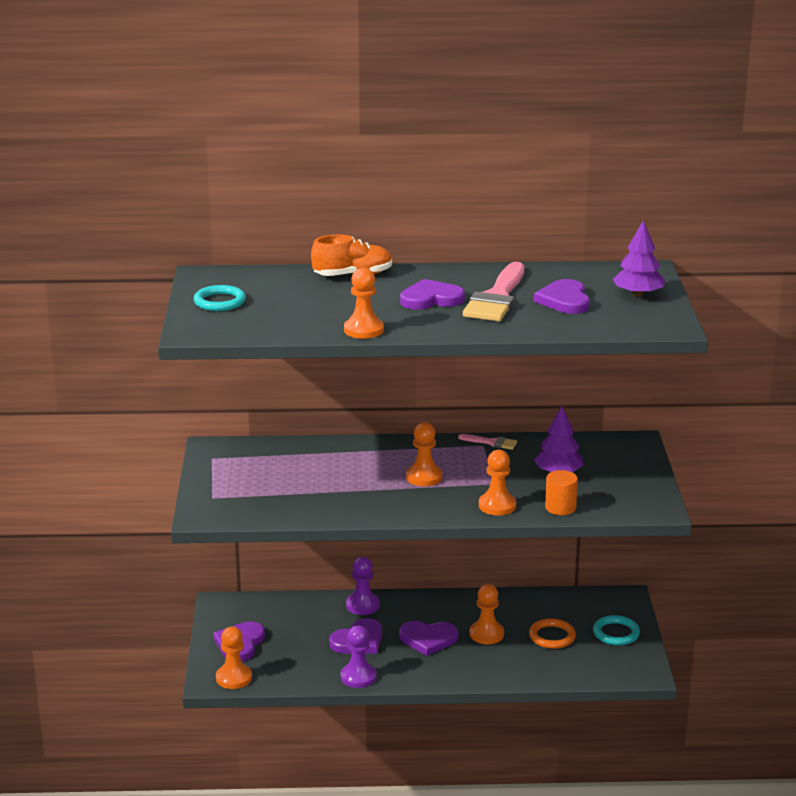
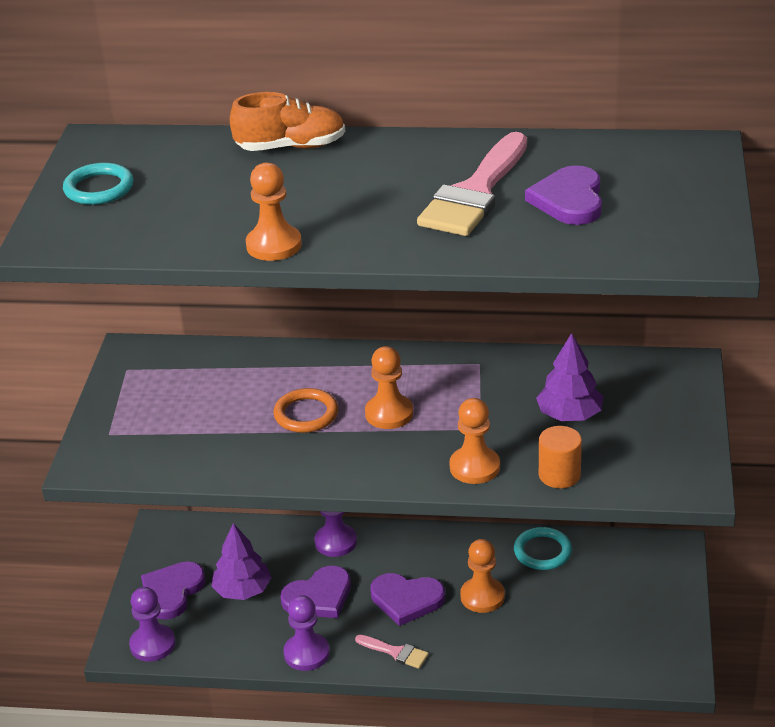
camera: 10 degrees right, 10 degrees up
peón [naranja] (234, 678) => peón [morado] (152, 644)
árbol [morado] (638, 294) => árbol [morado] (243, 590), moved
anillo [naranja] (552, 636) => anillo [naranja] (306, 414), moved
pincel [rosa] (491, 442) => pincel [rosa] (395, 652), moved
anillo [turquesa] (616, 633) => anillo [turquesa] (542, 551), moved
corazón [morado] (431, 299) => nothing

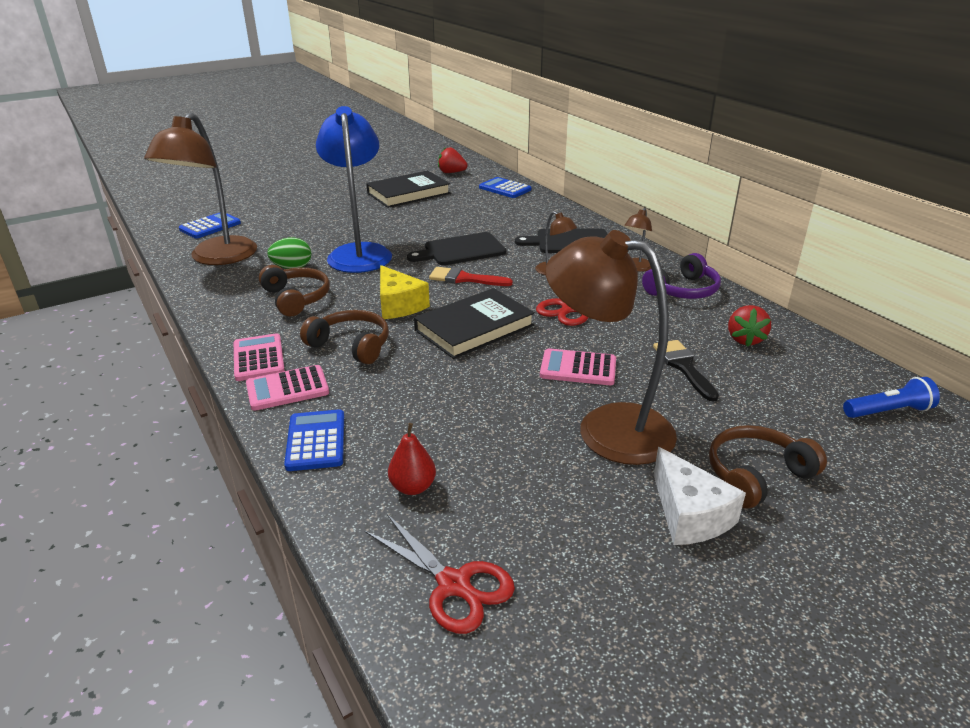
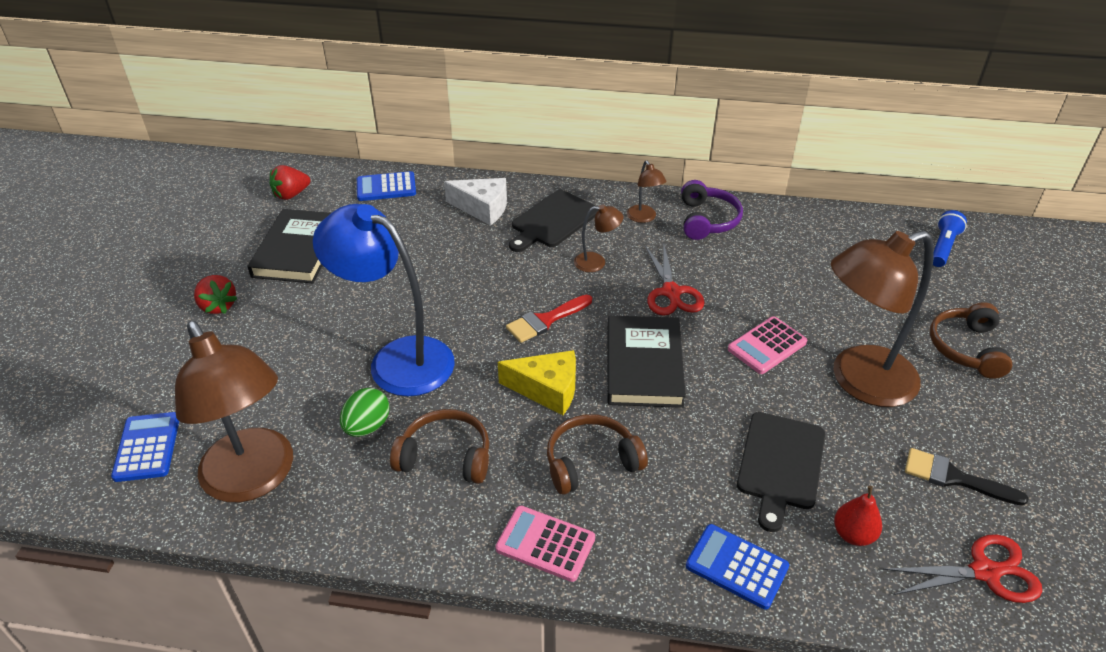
camera: 50 degrees left, 10 degrees up
fresa [rojo] (745, 339) => fresa [rojo] (218, 306), moved
queso [blanco] (689, 514) => queso [blanco] (483, 208), moved
tabla de cortar [negro] (461, 250) => tabla de cortar [negro] (780, 464), moved
pincel [negro] (683, 366) => pincel [negro] (954, 478), moved
calculadora [rosa] (287, 389) => nothing

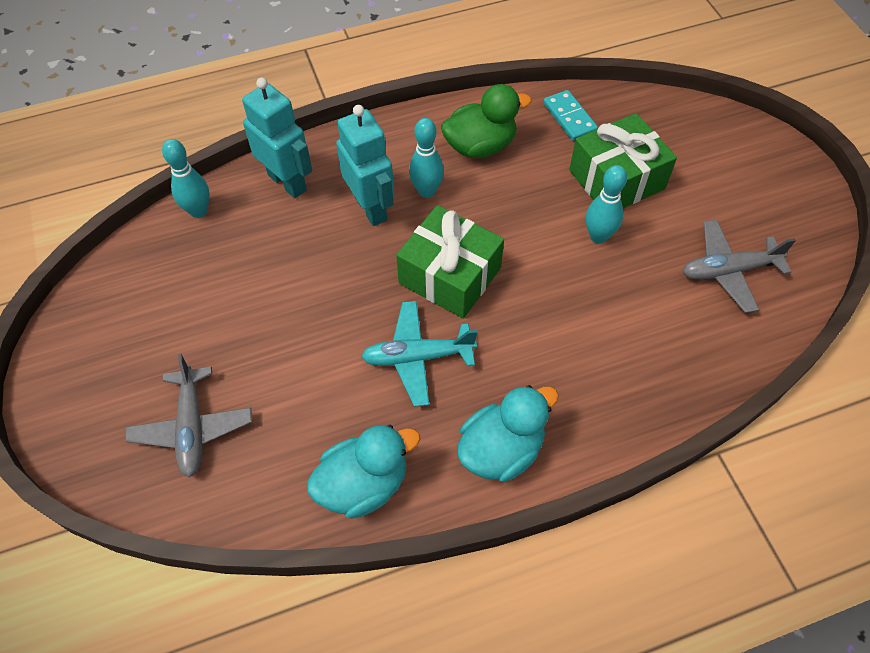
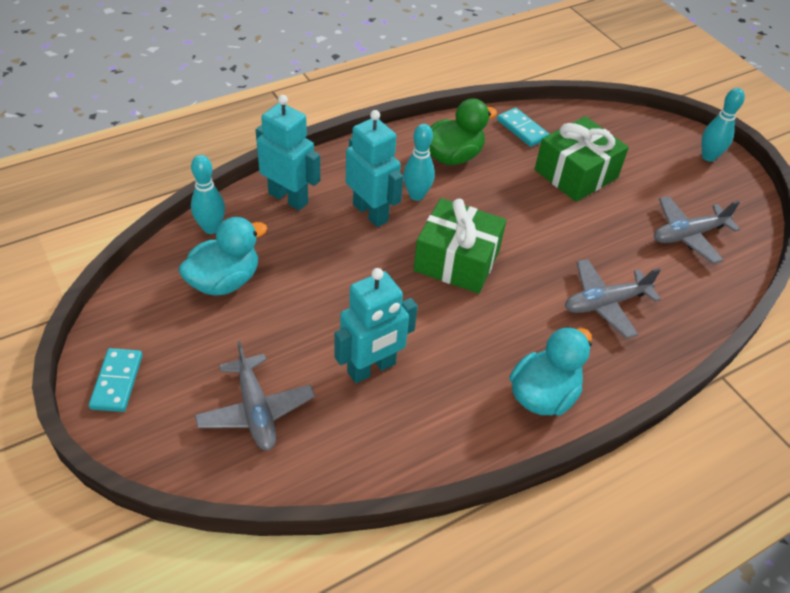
camera: 15 degrees left, 10 degrees down
nothing => ficha de dominó [turquesa] (117, 381)
pato [turquesa] (364, 484) => pato [turquesa] (224, 281), moved
nothing => robot [turquesa] (371, 368)
nothing => avión [gris] (605, 303)
bolo [turquesa] (598, 236) => bolo [turquesa] (708, 157), moved
avión [turquesa] (418, 357) => nothing

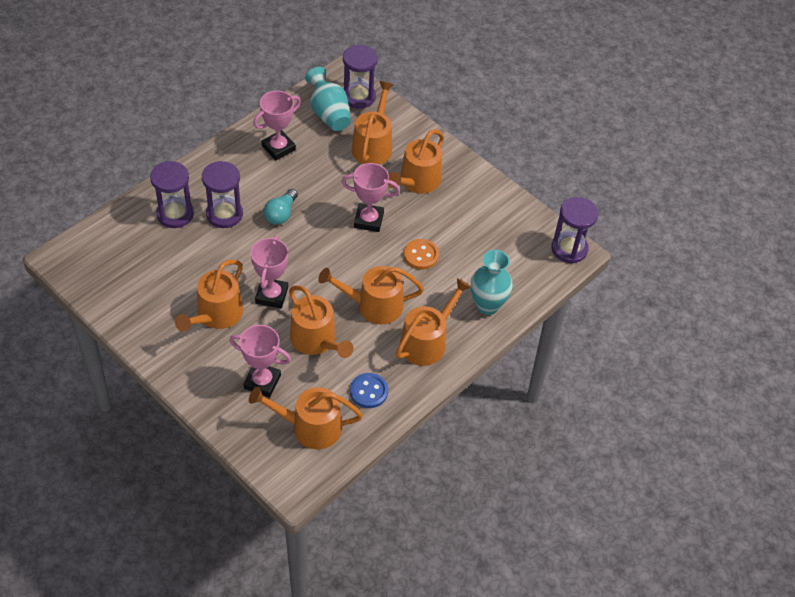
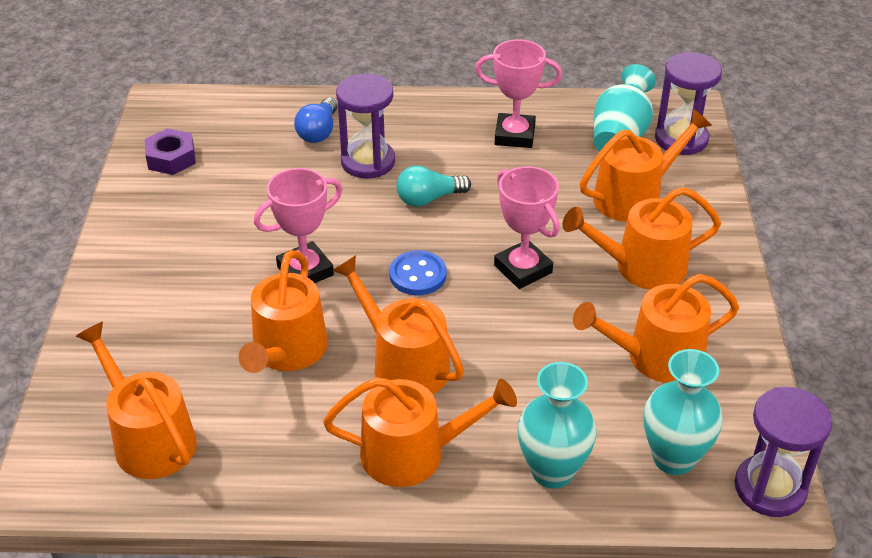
camera: 50 degrees right, 10 degrees down
nothing => tuerca [morado] (171, 158)
reloj de arena [morado] (175, 214) => bombilla [azul] (319, 131)
botón [azul] (369, 391) => botón [azul] (418, 275), moved
regadera [naranja] (216, 315) => regadera [naranja] (656, 357), moved
nothing => florero [turquesa] (673, 458)
trofeo [rosa] (262, 382) => nothing
botón [naranja] (421, 255) => nothing

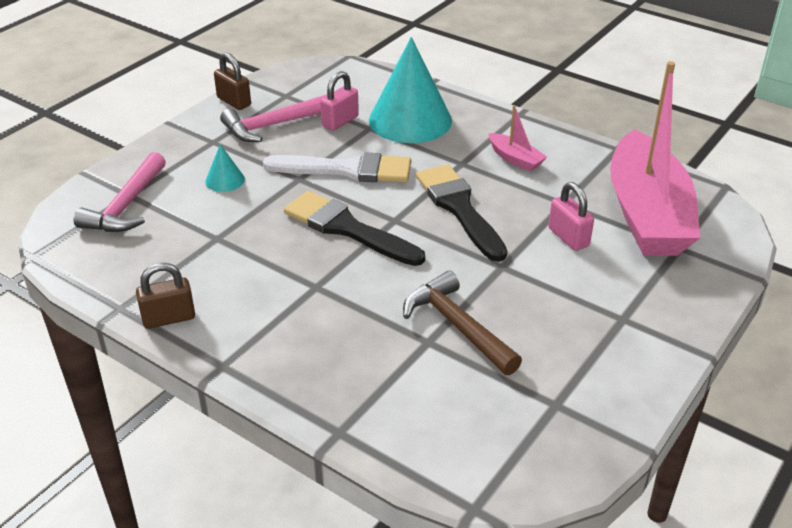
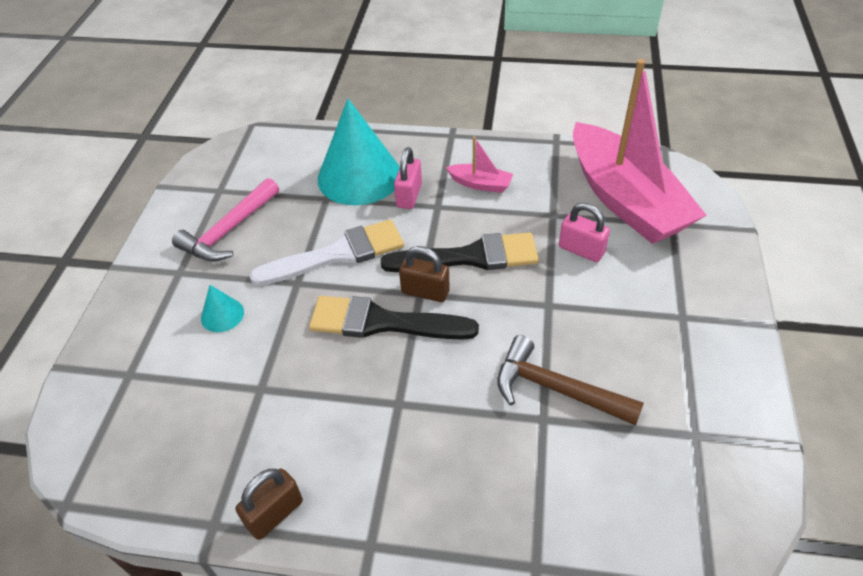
camera: 25 degrees left, 10 degrees up
pincel [negro] (459, 208) => pincel [negro] (469, 257), 135 degrees clockwise
candado [rosa] (340, 121) => candado [rosa] (409, 196), moved
candado [marrón] (234, 102) => candado [marrón] (425, 292), moved
martillo [rosa] (126, 205) => nothing

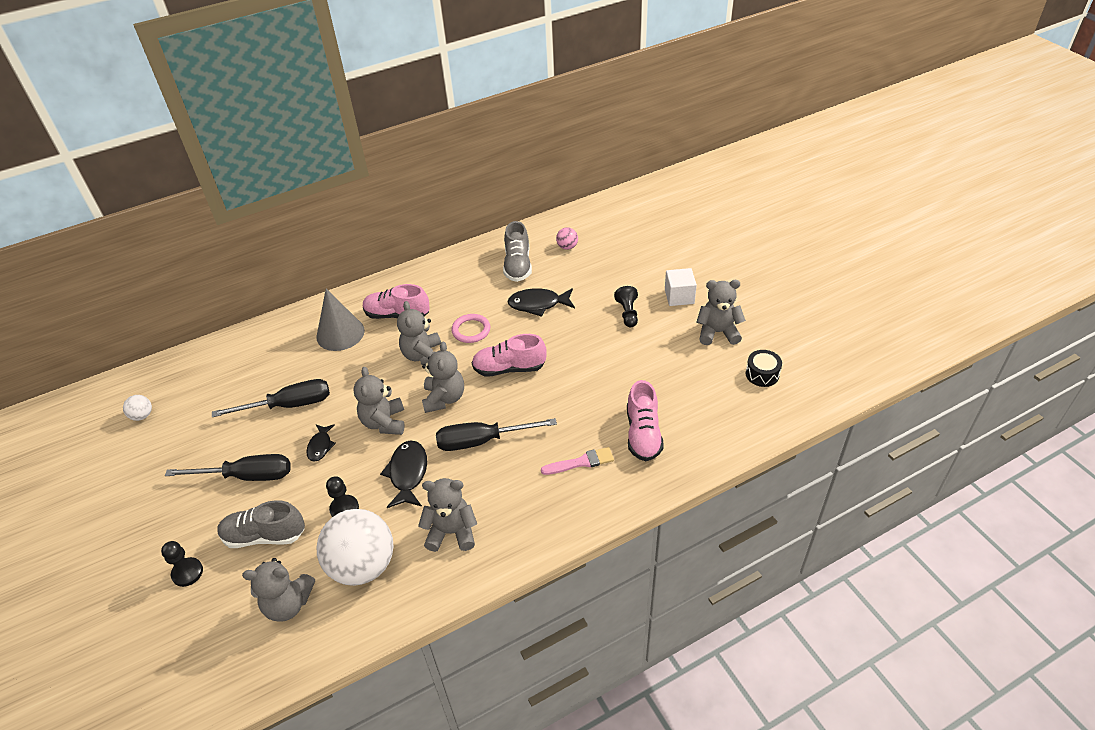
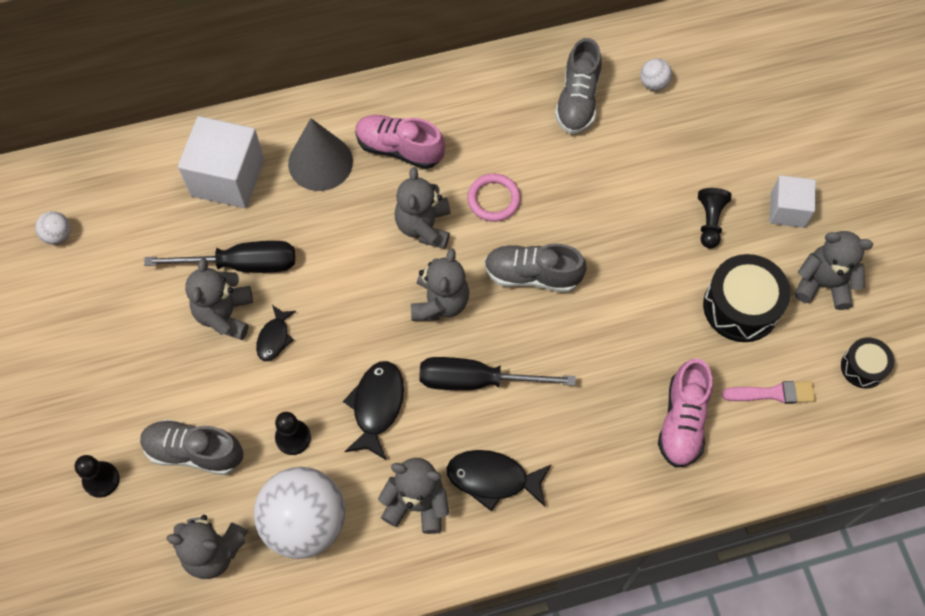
camera: 10 degrees right, 20 degrees up
nothing => cubo [blanco] (227, 177)
osito [gris] (384, 422) => osito [gris] (225, 314), moved
pez [negro] (538, 304) => pez [negro] (493, 479), moved
zapato [rosa] (509, 368) => zapato [gris] (532, 275)
pelota [rosa] (567, 247) => pelota [blanco] (653, 83)
nothing => tambor [negro] (741, 307)
pincel [rosa] (581, 462) => pincel [rosa] (773, 393), moved
destornillador [negro] (247, 476) => nothing

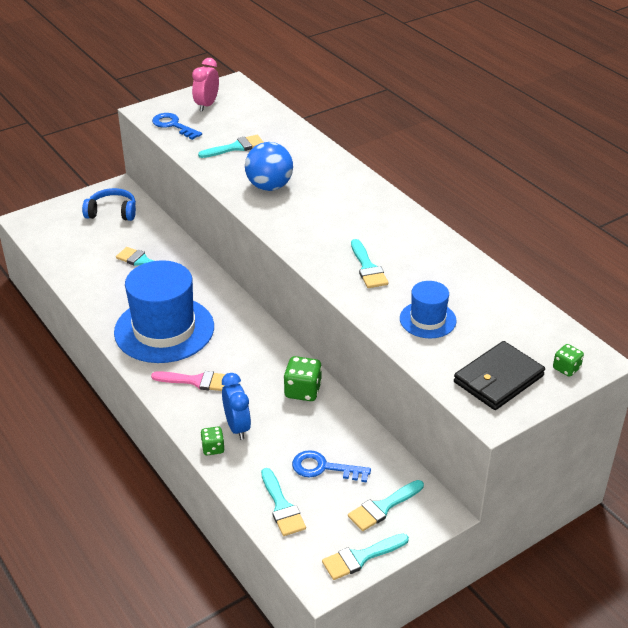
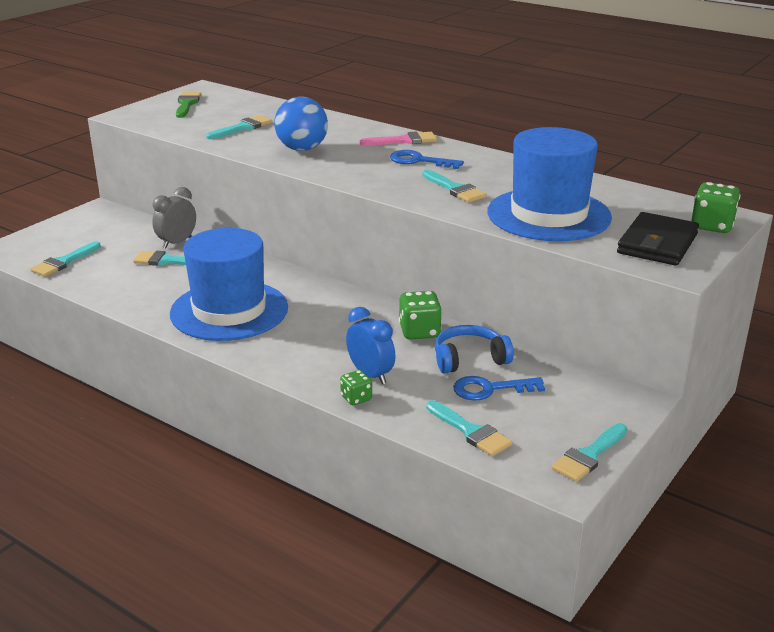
camera: 20 degrees left, 10 degrees down
pincel [turquesa] (383, 507) => pincel [turquesa] (64, 262), moved
nothing => despertador [gris] (177, 243)
despertador [rosa] (207, 105) => pincel [verde] (187, 104)
pincel [rosa] (196, 381) => pincel [rosa] (404, 141), moved
llave [azul] (173, 125) => llave [azul] (419, 161), moved
auriculares [azul] (112, 212) => auriculares [azul] (469, 359), moved
sombrero [azul] (427, 320) => sombrero [azul] (548, 215), x1.99
dado [verde] (566, 368) => dado [verde] (712, 226), x1.65

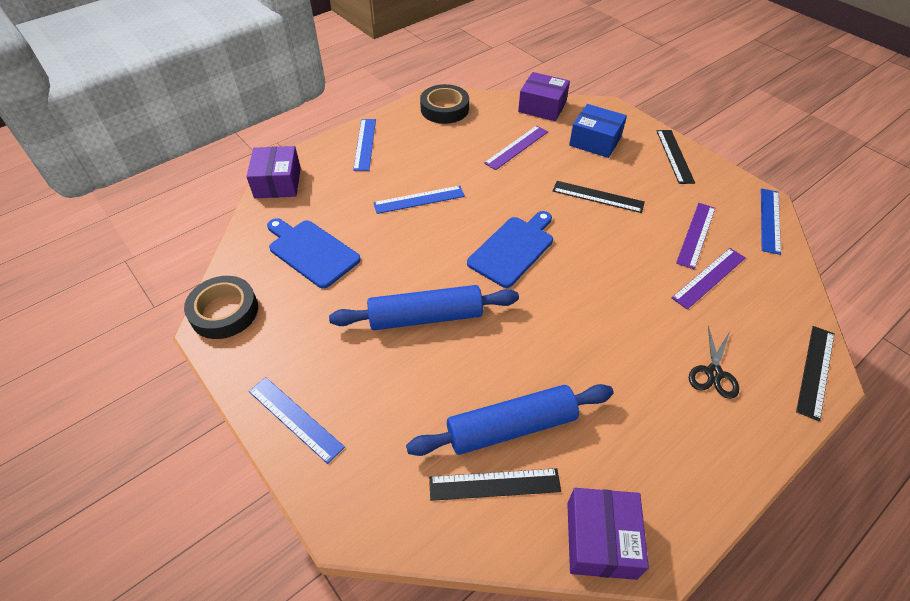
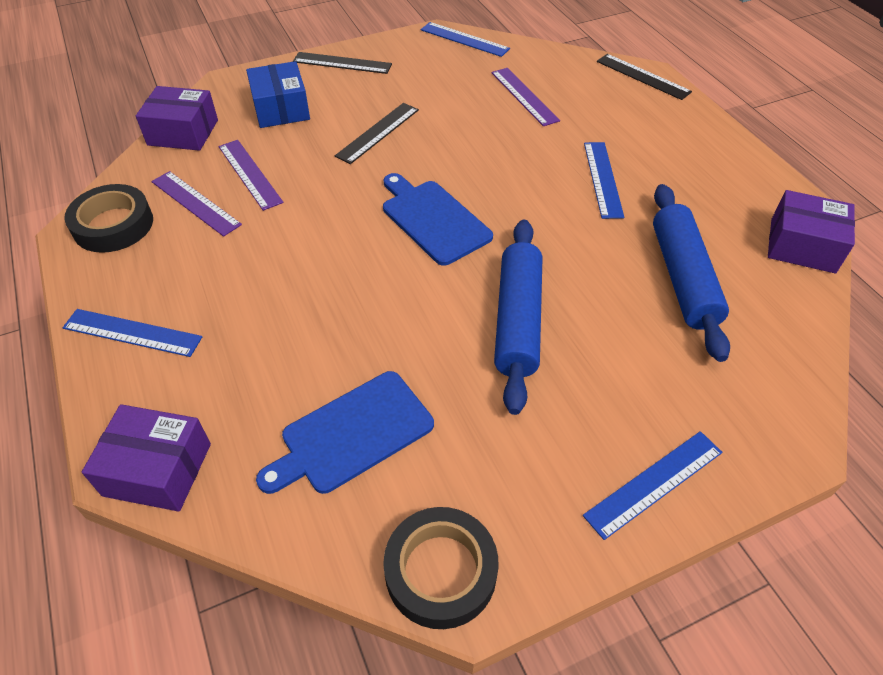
camera: 75 degrees left, 0 degrees up
caja [morado] (542, 107) => caja [morado] (183, 132), 60 degrees clockwise
regla [morado] (696, 235) => regla [morado] (195, 203), moved
caja [azul] (595, 141) => caja [azul] (281, 109), 60 degrees counterclockwise
regla [azul] (419, 199) => regla [azul] (602, 179), moved
regla [negro] (494, 484) => nothing
tijeras [negro] (714, 373) => nothing

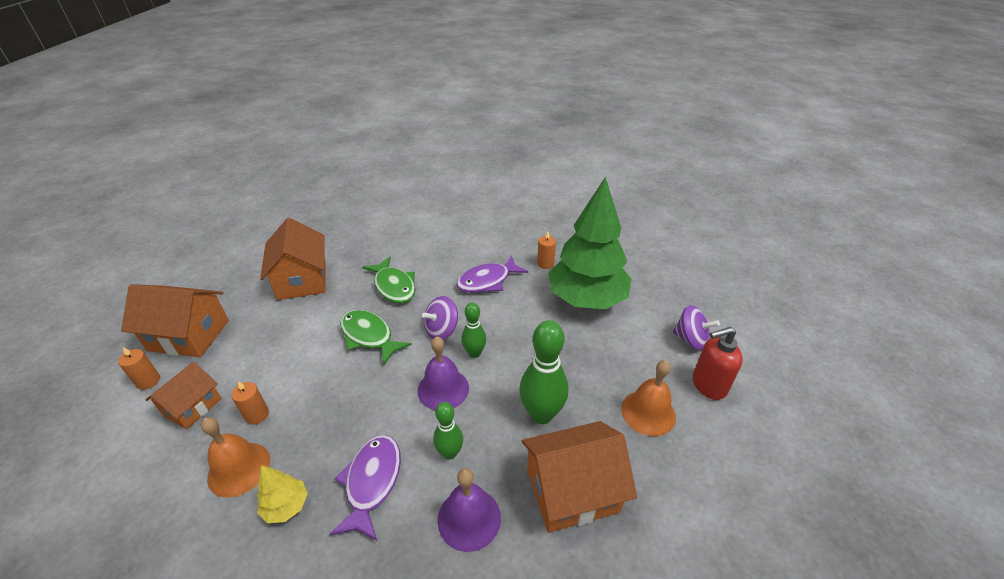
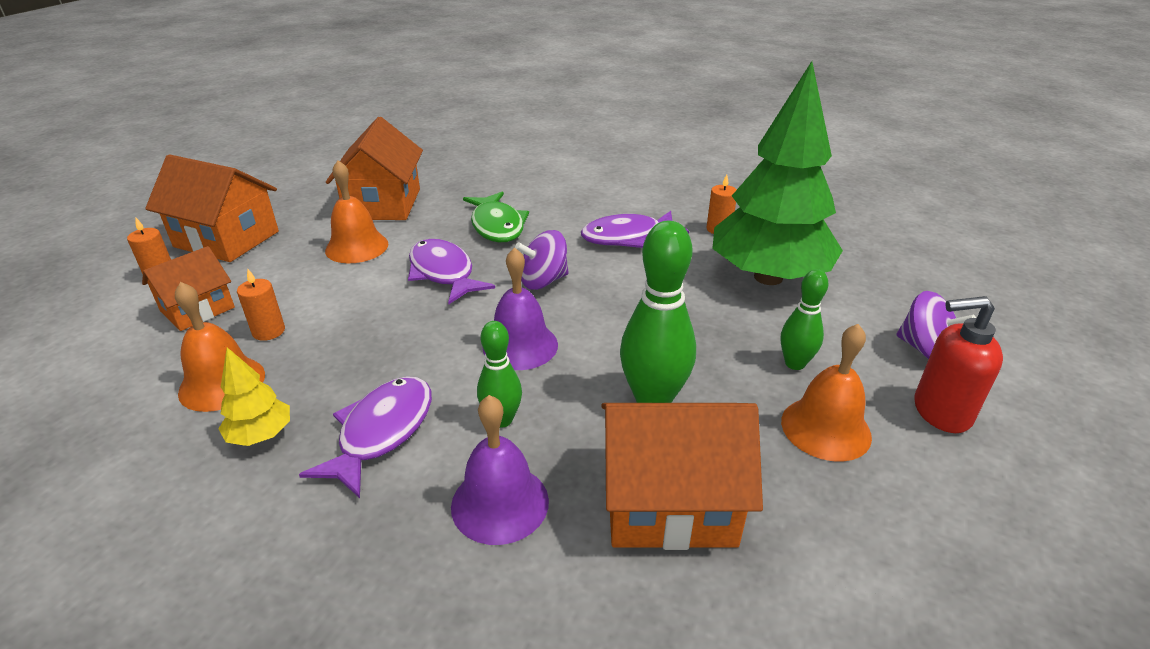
camera: 15 degrees right, 5 degrees down
nothing => campana [naranja] (357, 247)
pez [verde] (369, 336) => pez [morado] (443, 273)
bolo [verde] (474, 353) => bolo [verde] (795, 363), moved

